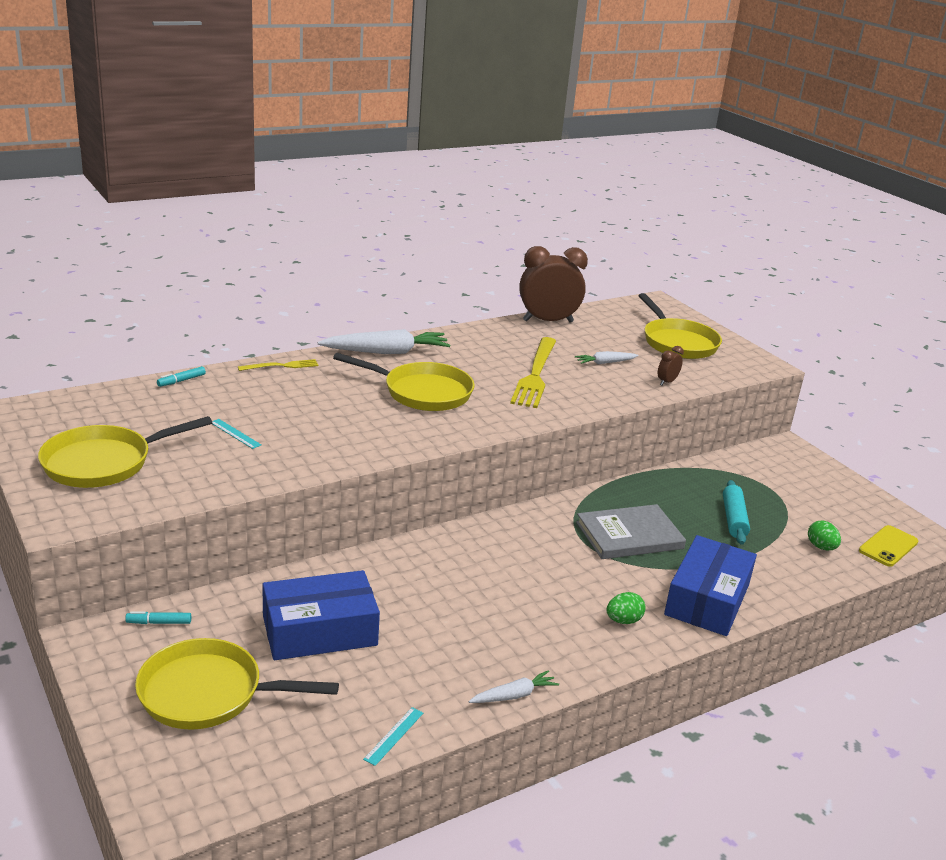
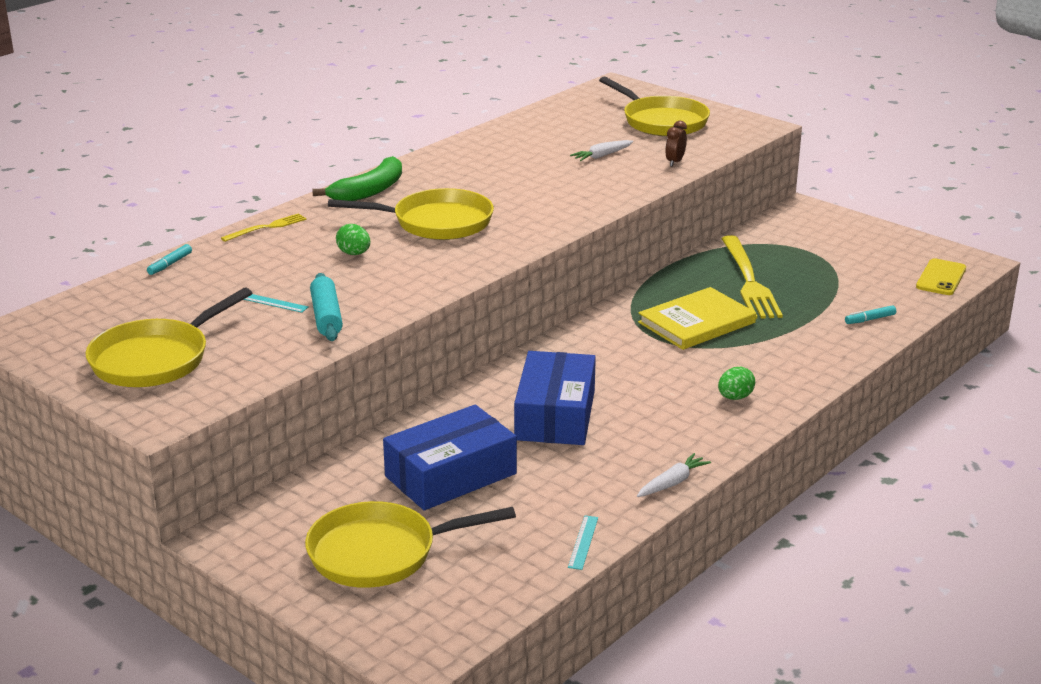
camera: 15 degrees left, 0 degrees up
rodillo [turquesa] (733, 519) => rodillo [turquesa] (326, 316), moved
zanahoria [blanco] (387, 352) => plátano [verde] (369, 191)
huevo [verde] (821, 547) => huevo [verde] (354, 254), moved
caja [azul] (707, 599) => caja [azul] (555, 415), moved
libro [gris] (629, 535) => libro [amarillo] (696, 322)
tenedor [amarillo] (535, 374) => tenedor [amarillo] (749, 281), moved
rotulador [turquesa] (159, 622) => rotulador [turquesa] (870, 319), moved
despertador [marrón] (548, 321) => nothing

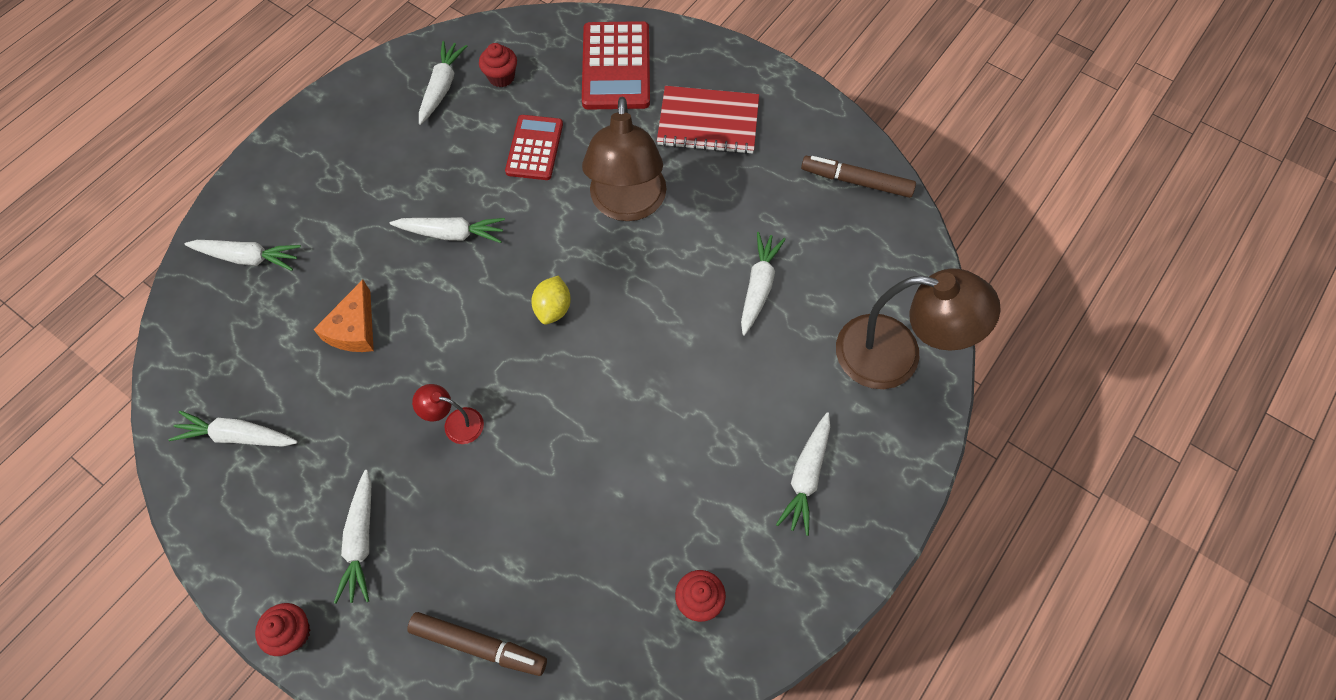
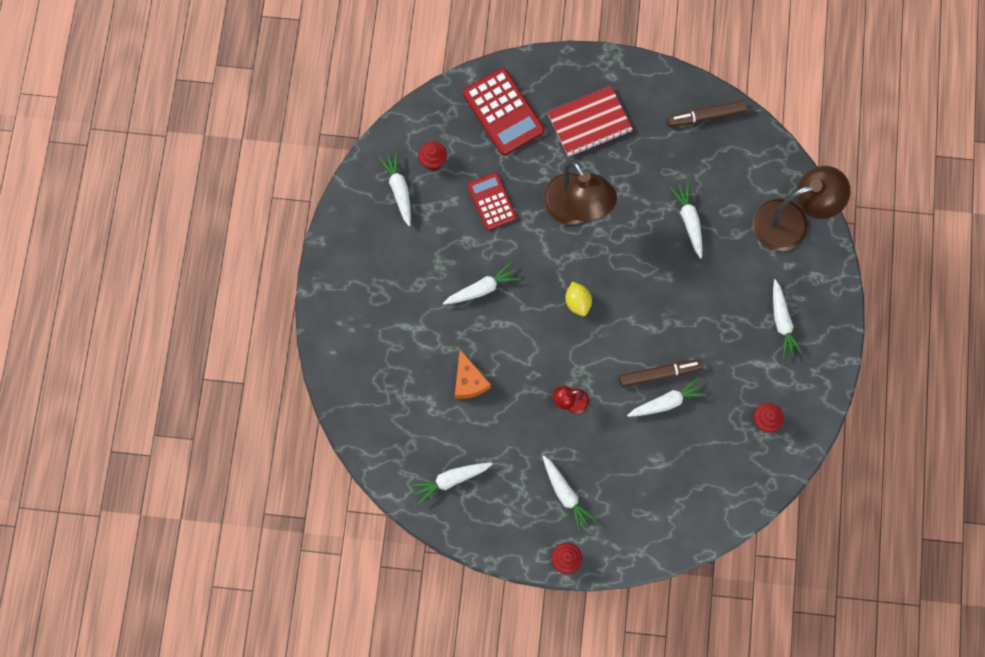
camera: 30 degrees left, 10 degrees up
rotulador [marrón] (479, 645) => rotulador [marrón] (659, 374), moved
zanahoria [blanco] (248, 258) => zanahoria [blanco] (667, 402), moved

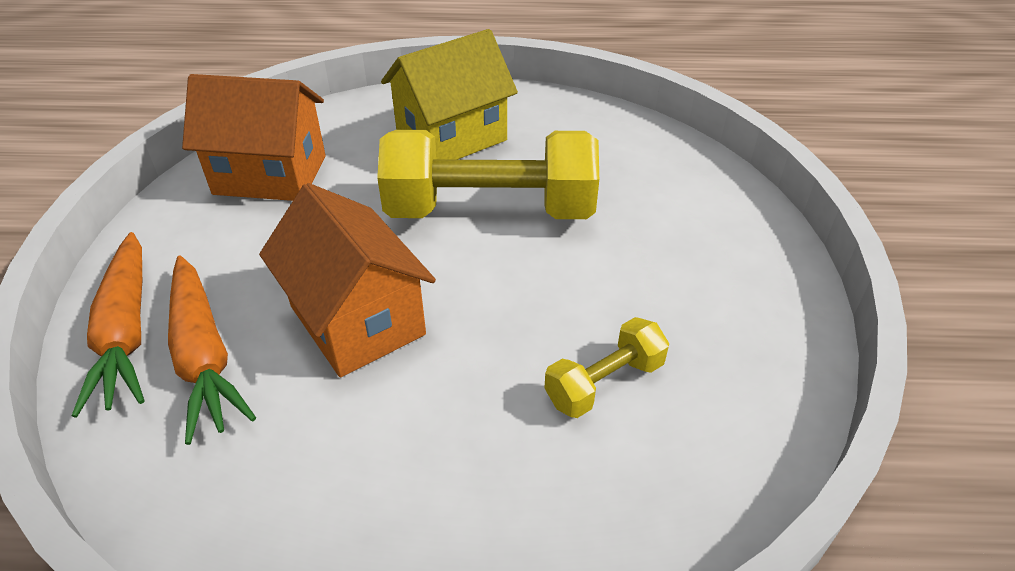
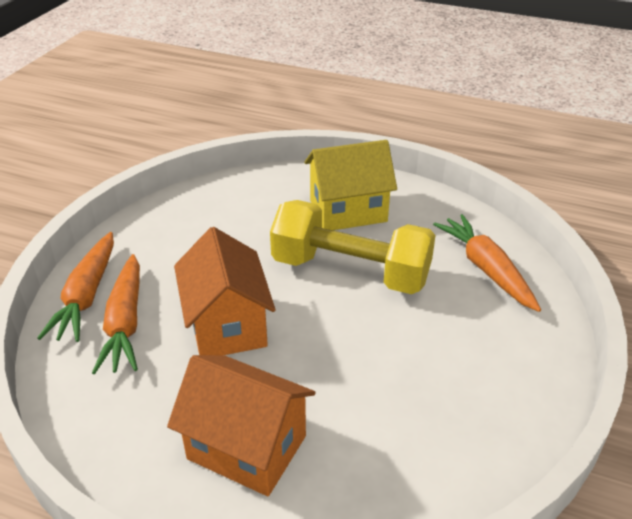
camera: 20 degrees right, 5 degrees down
casa [naranja] (270, 175) => casa [naranja] (247, 447), moved
nothing => zanahoria [naranja] (486, 269)
mancuerna [amarillo] (604, 383) => nothing

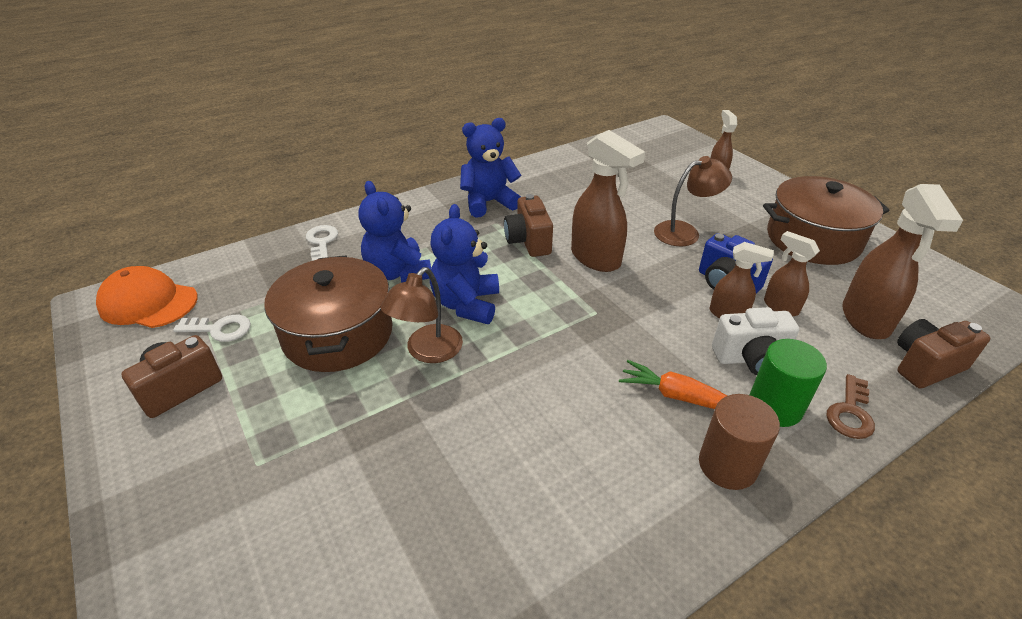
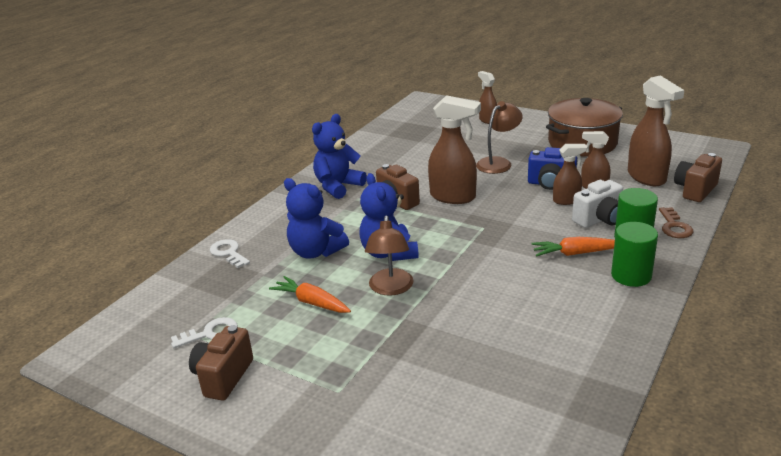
camera: 25 degrees left, 10 degrees down
olla [marrón] (338, 334) => zanahoria [naranja] (312, 302)
cilindro [marrón] (727, 465) => cilindro [verde] (631, 275)
gorra [naranja] (148, 302) => nothing

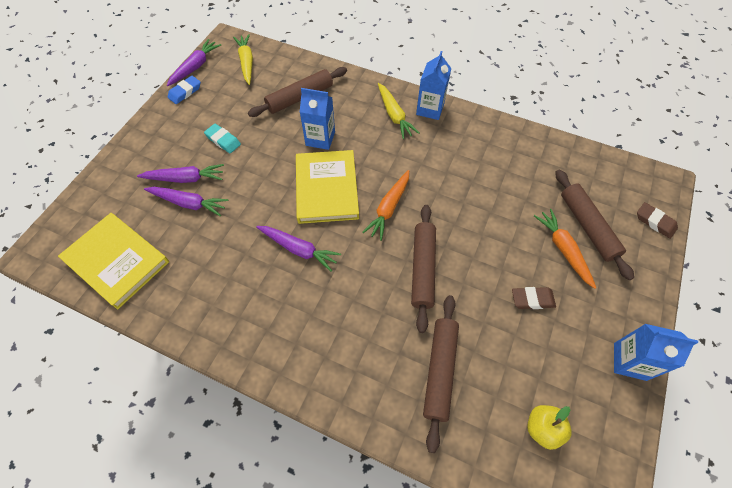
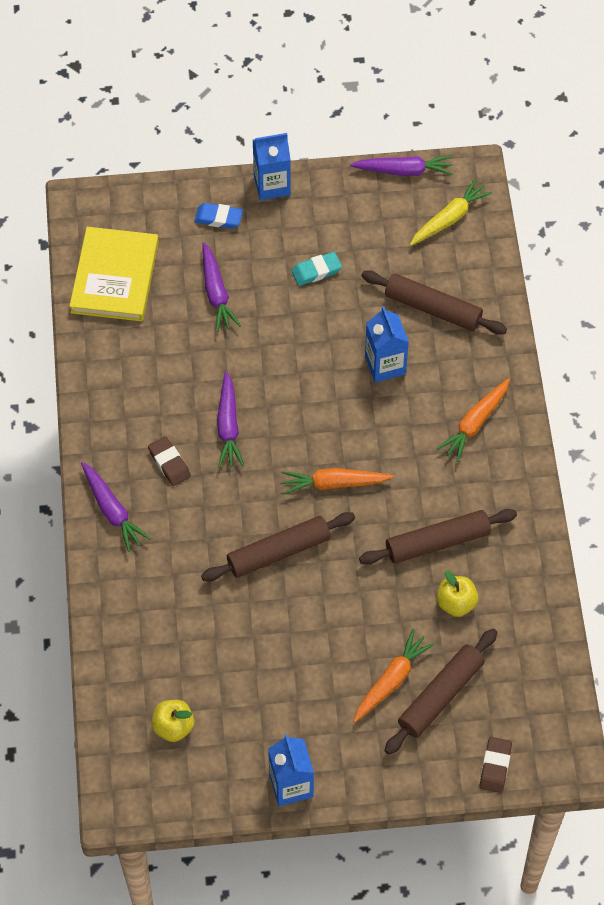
camera: 60 degrees right, 0 degrees up
zanahoria [morado] (185, 178) => zanahoria [morado] (112, 511), moved
goma de borrar [marrón] (532, 299) => goma de borrar [marrón] (169, 463), moved
goma de borrar [azul] (185, 92) => goma de borrar [azul] (218, 218), moved
cartón de leche [azul] (430, 109) => cartón de leche [azul] (272, 185), moved
goma de borrar [turquesa] (223, 140) => goma de borrar [turquesa] (316, 271), 60 degrees clockwise
rodillo [marrón] (440, 371) => rodillo [marrón] (437, 542), moved
zanahoria [amarillo] (394, 115) => zanahoria [naranja] (475, 423)
nothing => manzana [amarillo] (456, 603)
libro [amarillo] (326, 188) => nothing

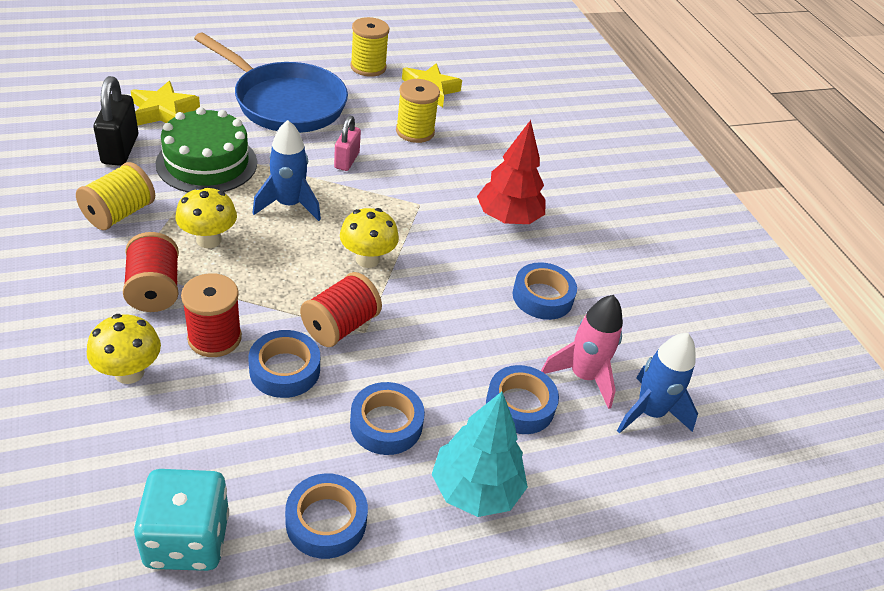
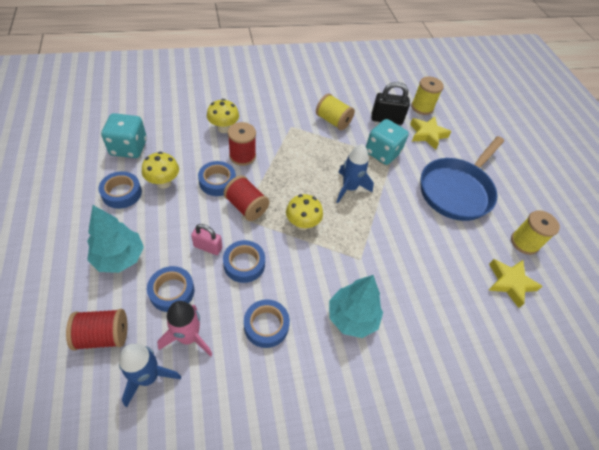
camera: 95 degrees right, 10 degrees up
carrete [rojo] (154, 289) => carrete [rojo] (103, 335), moved
seta [amarillo] (208, 240) => seta [amarillo] (163, 182), moved
candado [rosa] (347, 160) => candado [rosa] (208, 247), moved
cinta adhesiva [azul] (386, 424) => cinta adhesiva [azul] (244, 264), moved
árbol [rojo] (508, 218) => árbol [turquesa] (352, 317)
tarta [verde] (207, 163) => dado [turquesa] (382, 153)
carrete [amarillo] (415, 131) => carrete [amarillo] (422, 107), moved

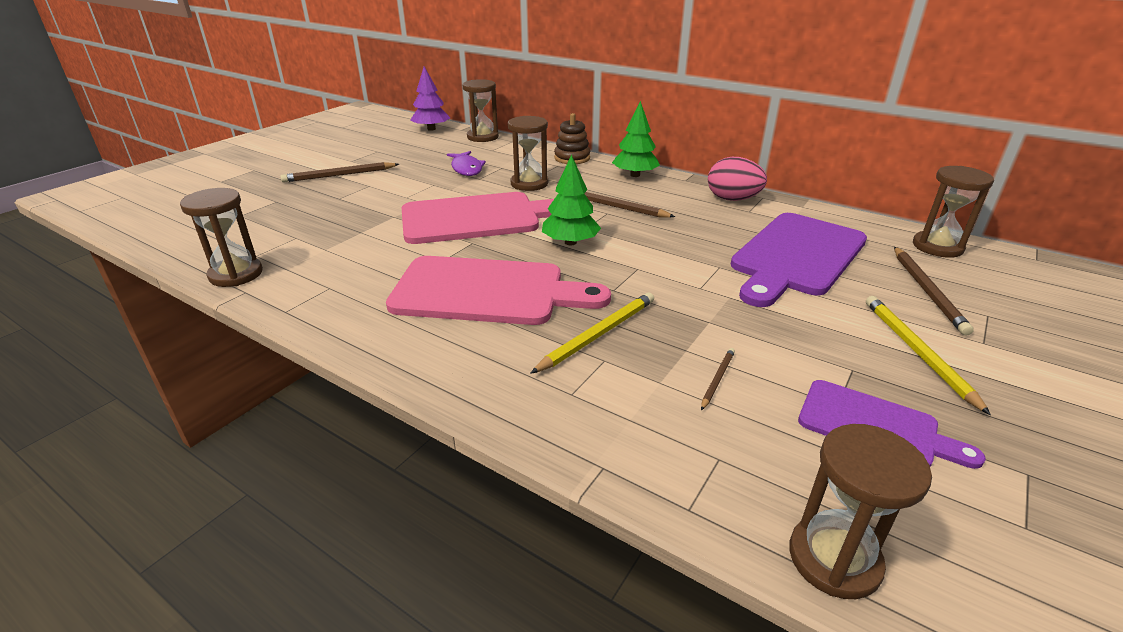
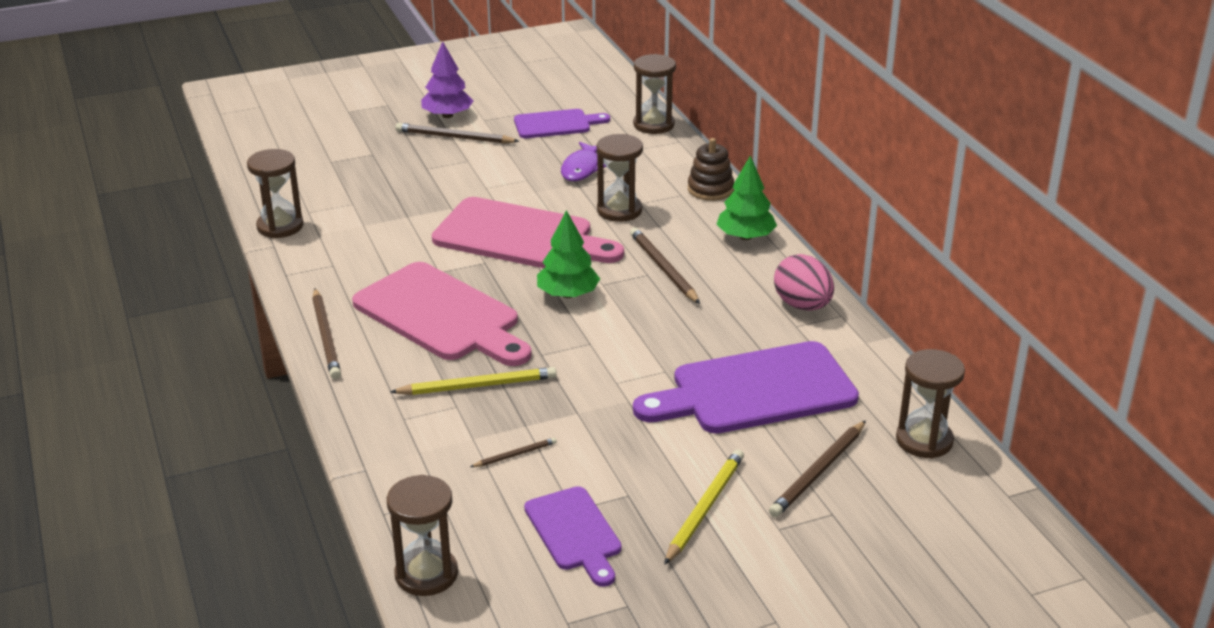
camera: 35 degrees right, 0 degrees up
nothing => lápiz [marrón] (326, 336)
árbol [morado] (431, 129) => árbol [morado] (447, 115), moved
nothing => tabla de cortar [morado] (556, 124)

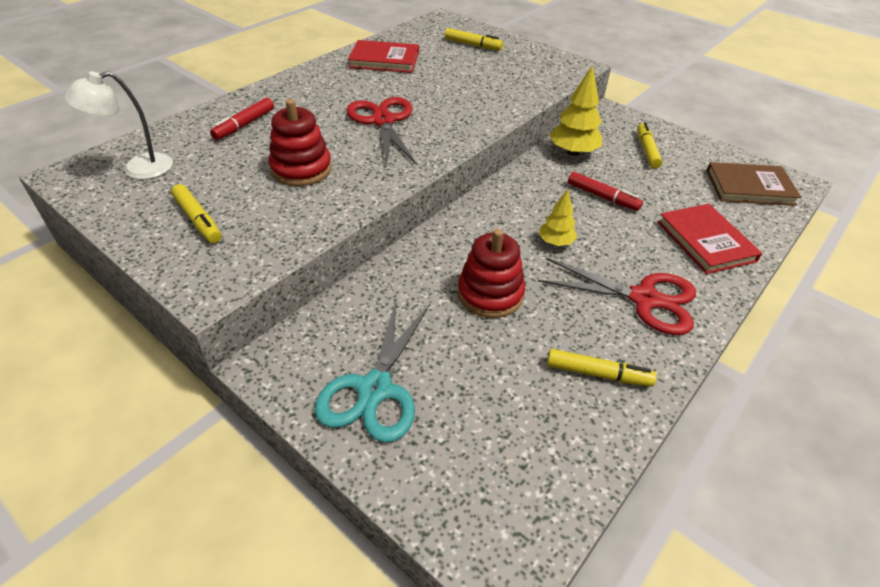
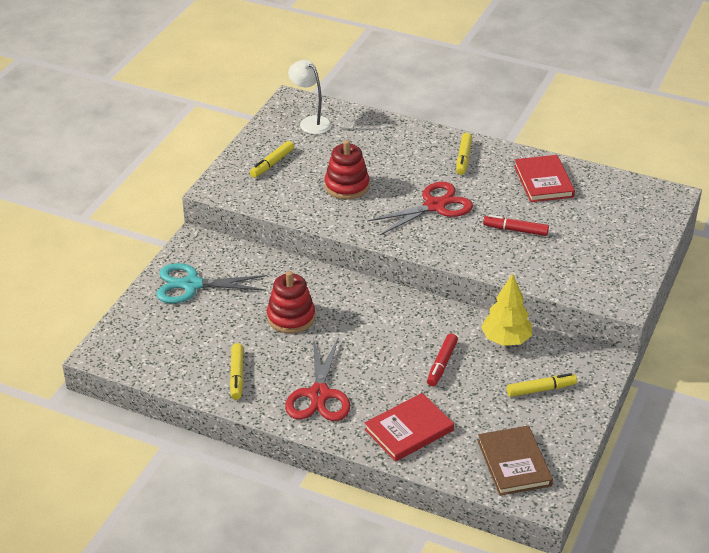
camera: 75 degrees right, 5 degrees down
rotulador [amarillo] (473, 45) => rotulador [amarillo] (463, 158), moved
rotulador [rojo] (244, 125) => rotulador [rojo] (515, 230), moved
árbol [amarillo] (555, 242) => nothing

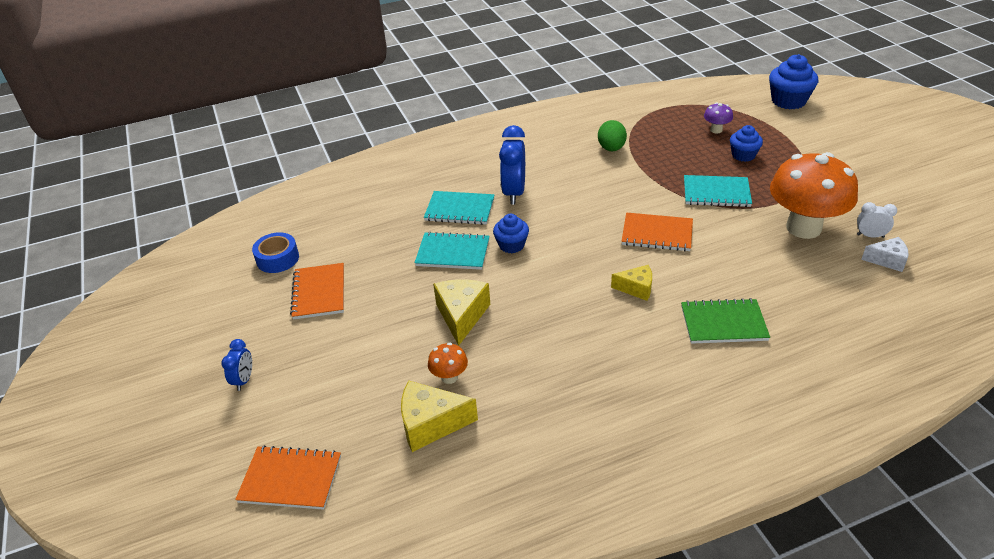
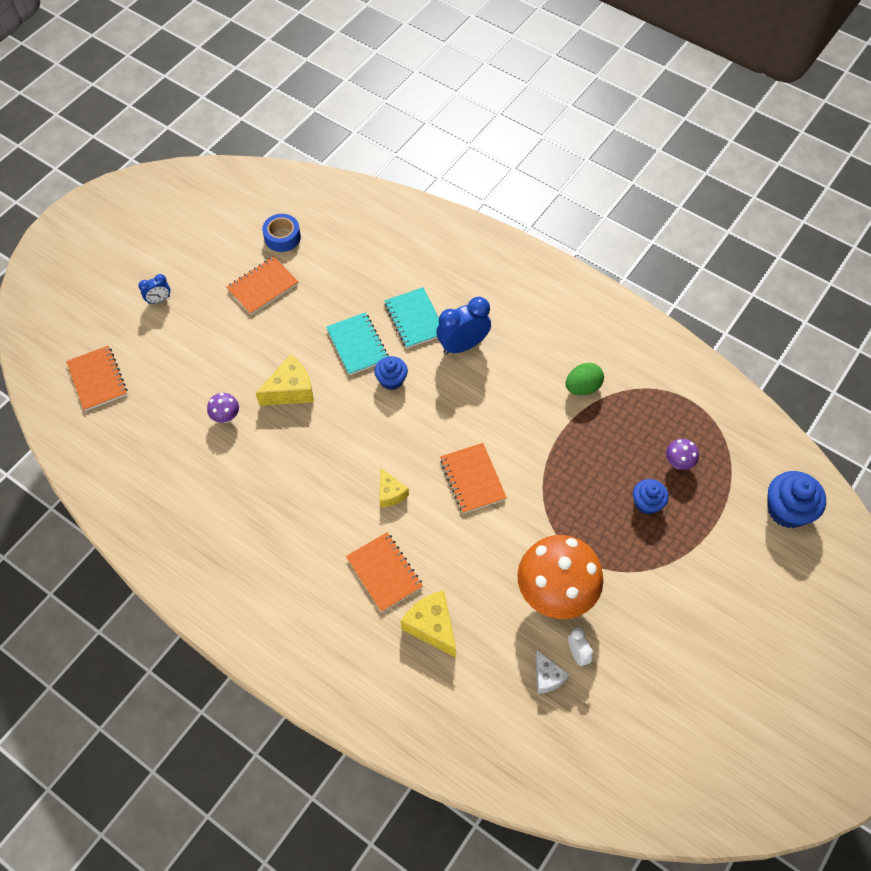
camera: 55 degrees right, 20 degrees up
seta [naranja] (449, 377) => seta [morado] (226, 417)
cuaderno [verde] (723, 323) => cuaderno [naranja] (384, 572)
queso [amarillo] (431, 424) => queso [amarillo] (432, 626), moved
cuaderno [turquesa] (716, 193) => nothing

